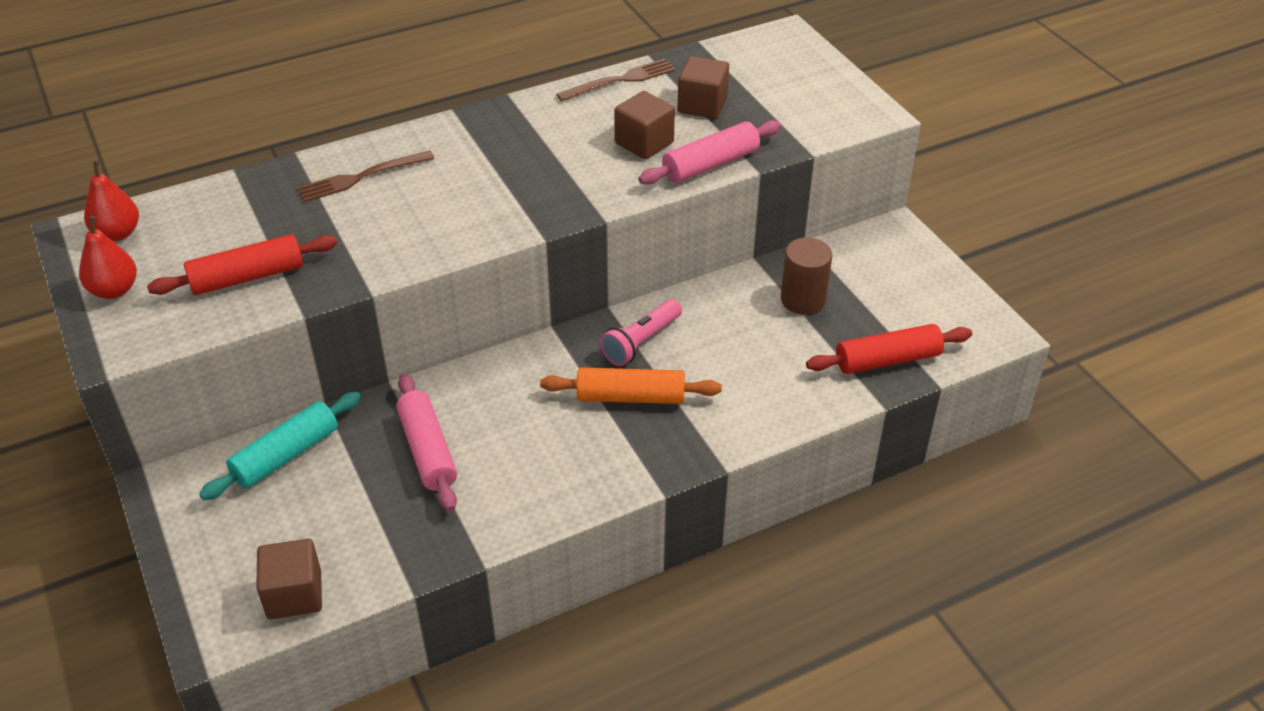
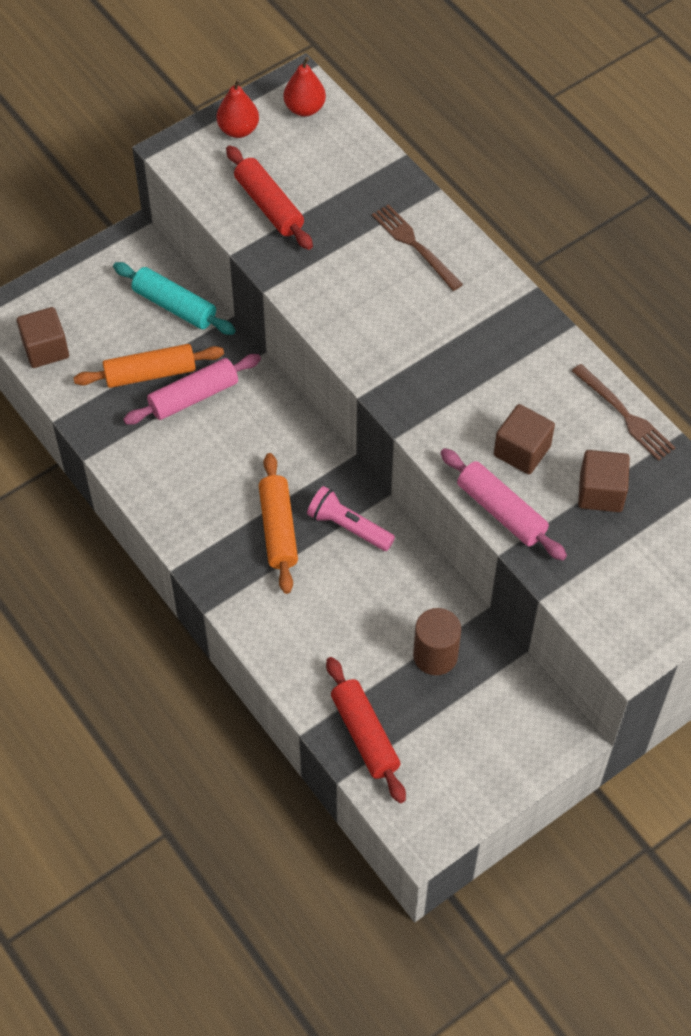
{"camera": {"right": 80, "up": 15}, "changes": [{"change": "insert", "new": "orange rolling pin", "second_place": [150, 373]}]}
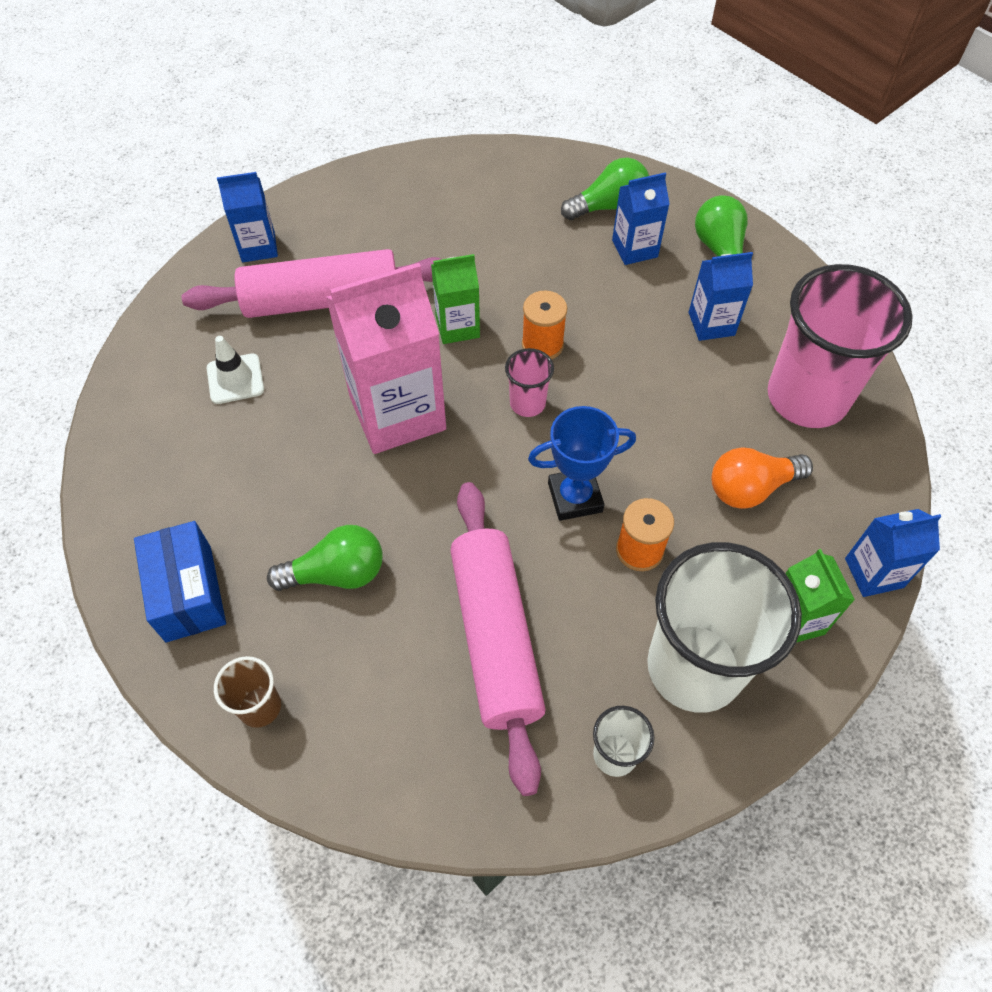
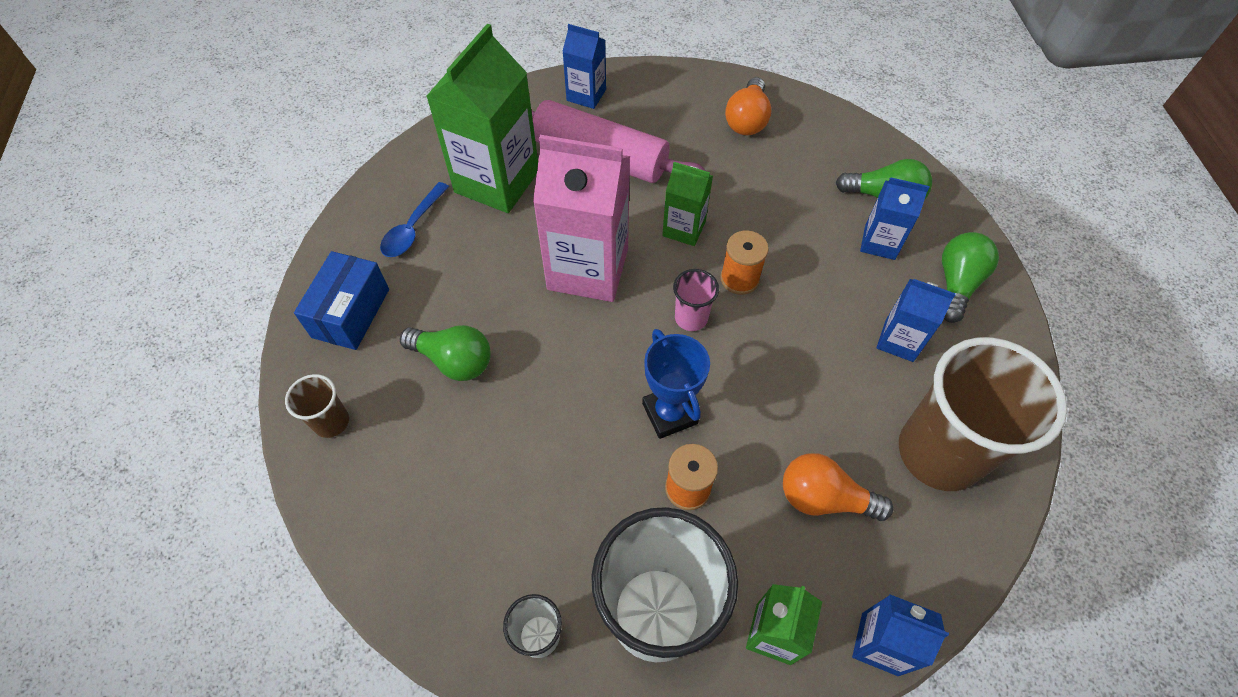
{"camera": {"right": 35, "up": 0}, "changes": [{"change": "delete", "old": "pink rolling pin", "first_place": [496, 637]}, {"change": "insert", "new": "blue spoon", "second_place": [413, 228]}, {"change": "insert", "new": "orange light bulb", "second_place": [747, 120]}, {"change": "replace", "old": "white traffic cone", "new": "green carton", "first_place": [235, 379], "second_place": [497, 181]}, {"change": "recolor", "old": "pink cup", "new": "brown cup", "first_place": [807, 397], "second_place": [939, 453]}, {"change": "rotate", "old": "blue trophy", "first_place": [575, 497], "second_place": [669, 413], "degrees": 45}]}
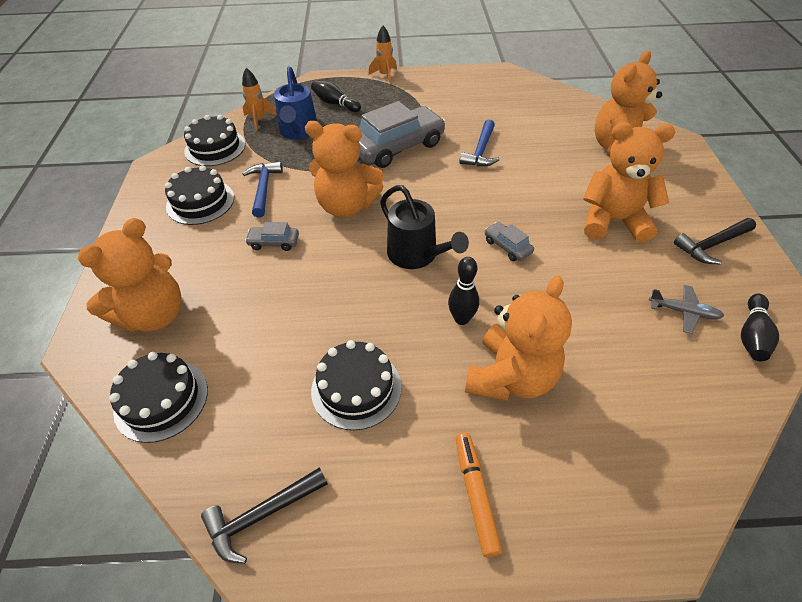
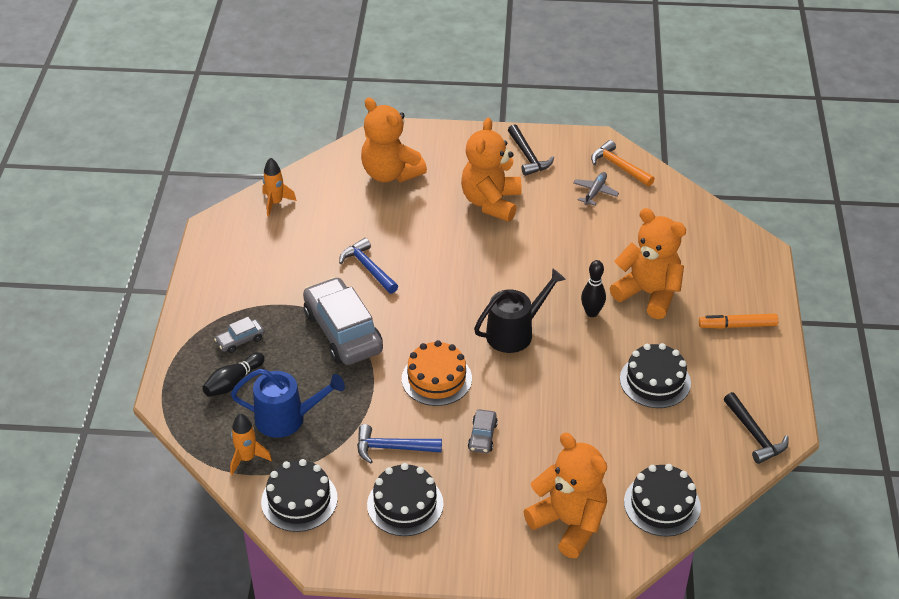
{"camera": {"right": -85, "up": -5}, "changes": [{"change": "move", "old": "orange rocket", "first_place": [385, 75], "second_place": [275, 203]}, {"change": "move", "old": "grey car", "first_place": [507, 246], "second_place": [240, 340]}, {"change": "replace", "old": "orange teddy bear", "new": "orange cake", "first_place": [346, 206], "second_place": [436, 378]}, {"change": "replace", "old": "black bowling pin", "new": "orange hammer", "first_place": [752, 335], "second_place": [619, 166]}, {"change": "rotate", "old": "blue hammer", "first_place": [481, 151], "second_place": [368, 268], "degrees": -150}]}
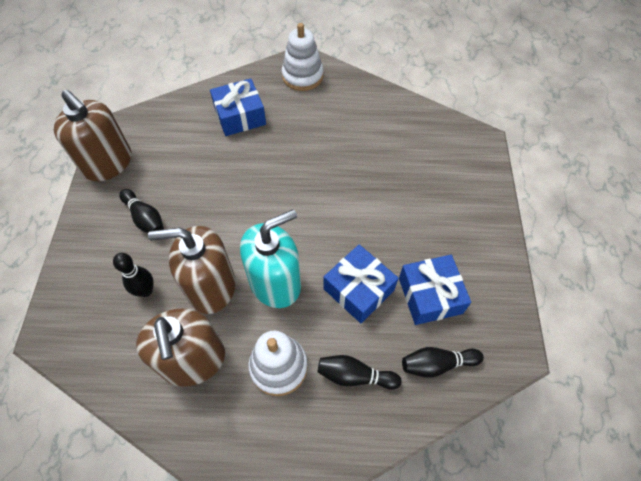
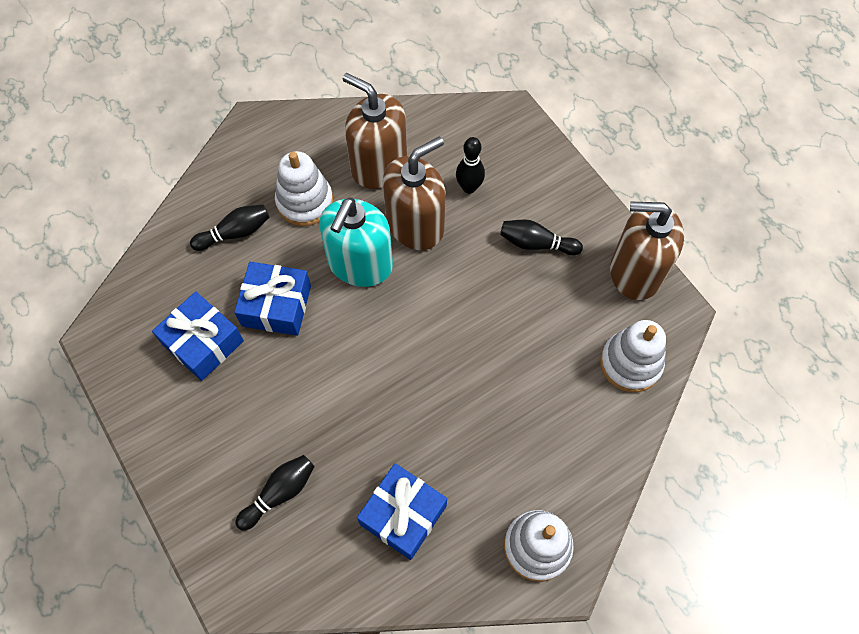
{"camera": {"right": 145, "up": 5}, "changes": [{"change": "insert", "new": "white stacking toy", "second_place": [630, 363]}, {"change": "move", "old": "blue gift", "first_place": [240, 116], "second_place": [403, 515]}, {"change": "move", "old": "black bowling pin", "first_place": [437, 364], "second_place": [280, 493]}]}
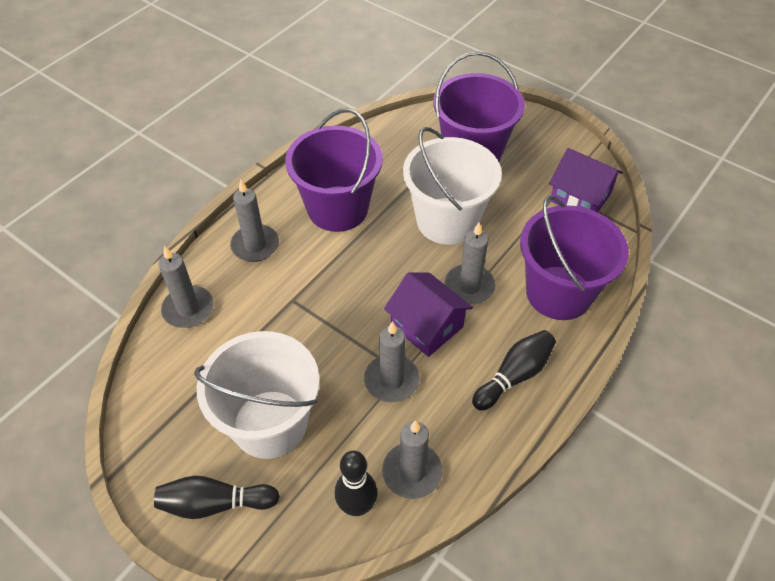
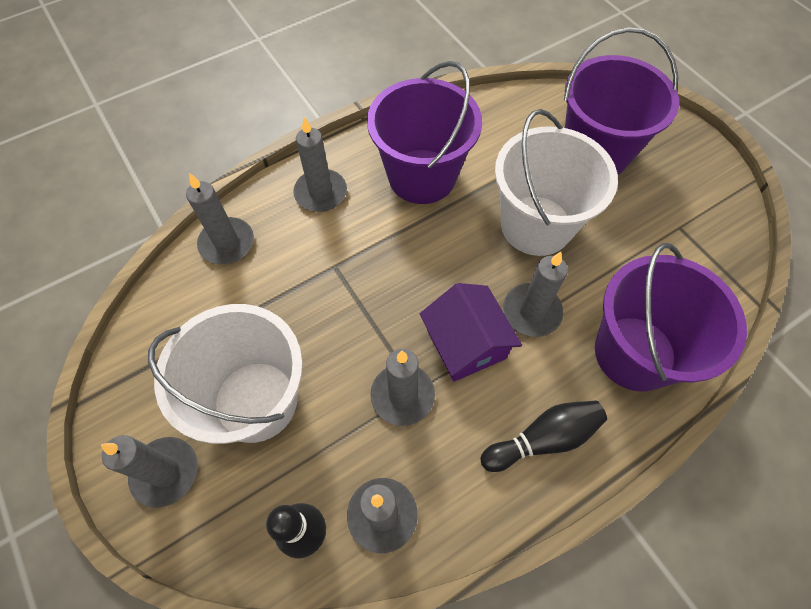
{"camera": {"right": 20, "up": 10}, "changes": [{"change": "delete", "old": "purple house", "first_place": [580, 197]}, {"change": "replace", "old": "black bowling pin", "new": "grey candle", "first_place": [215, 503], "second_place": [165, 472]}]}
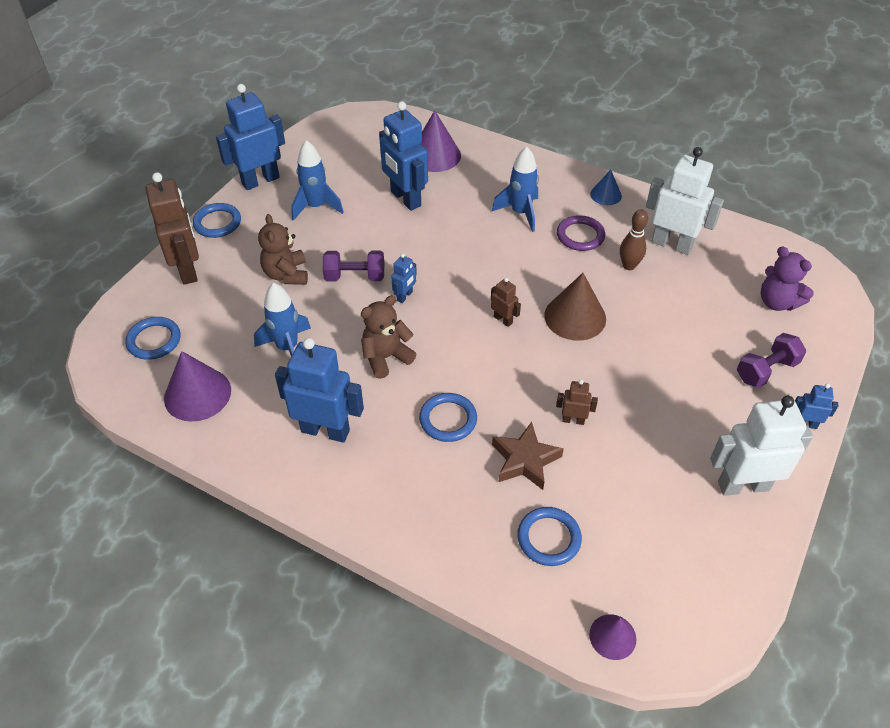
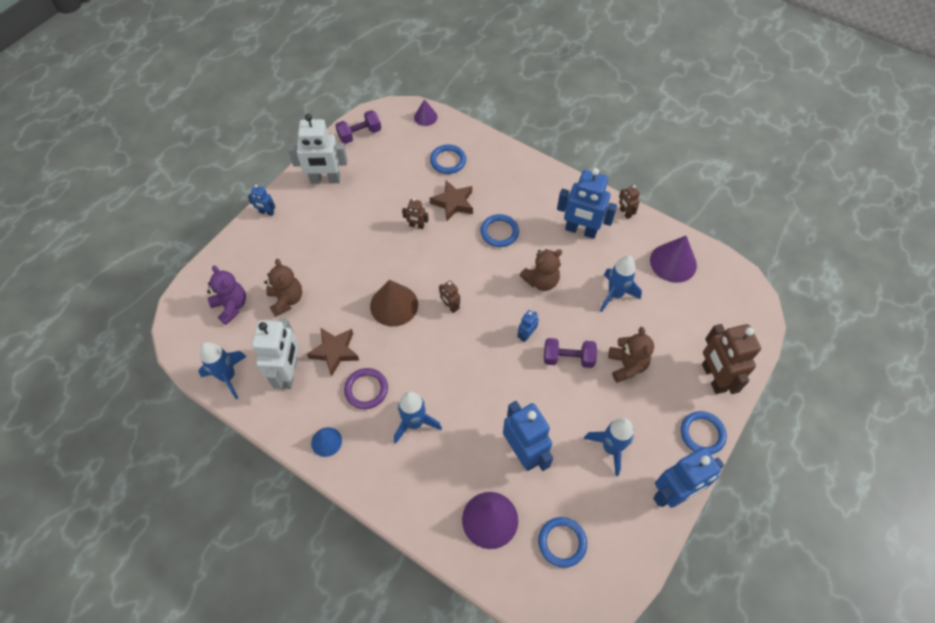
{"camera": {"right": -175, "up": 10}, "changes": [{"change": "insert", "new": "blue rocket", "second_place": [228, 376]}, {"change": "insert", "new": "brown teddy bear", "second_place": [286, 300]}, {"change": "insert", "new": "brown robot", "second_place": [625, 213]}, {"change": "move", "old": "blue ring", "first_place": [154, 340], "second_place": [562, 542]}, {"change": "move", "old": "purple dumbbell", "first_place": [766, 370], "second_place": [360, 134]}, {"change": "replace", "old": "brown bowling pin", "new": "brown star", "first_place": [629, 266], "second_place": [335, 352]}, {"change": "rotate", "old": "white robot", "first_place": [672, 244], "second_place": [289, 373], "degrees": -120}]}
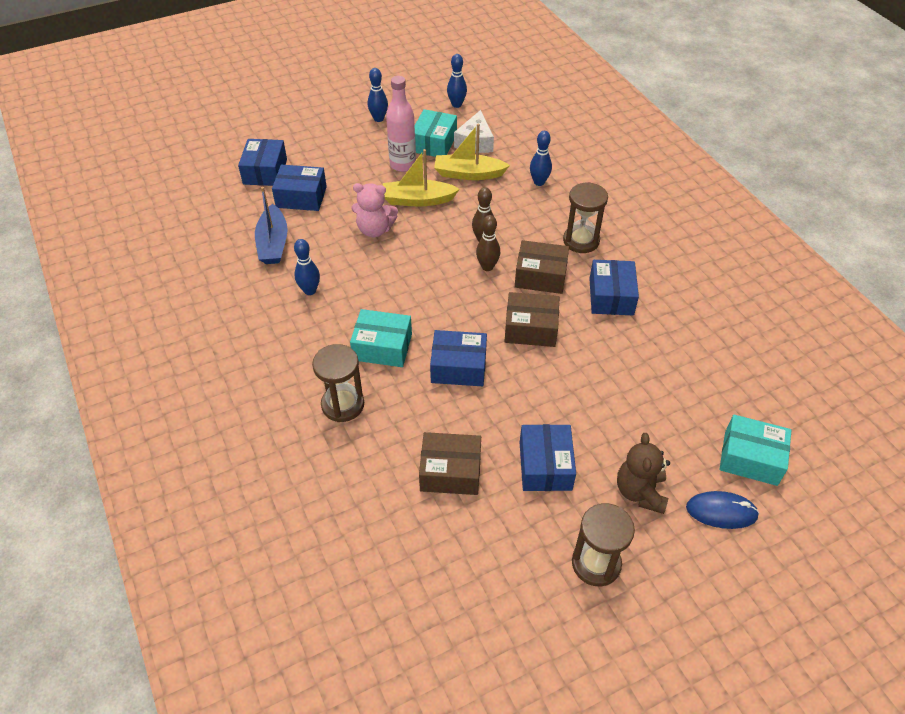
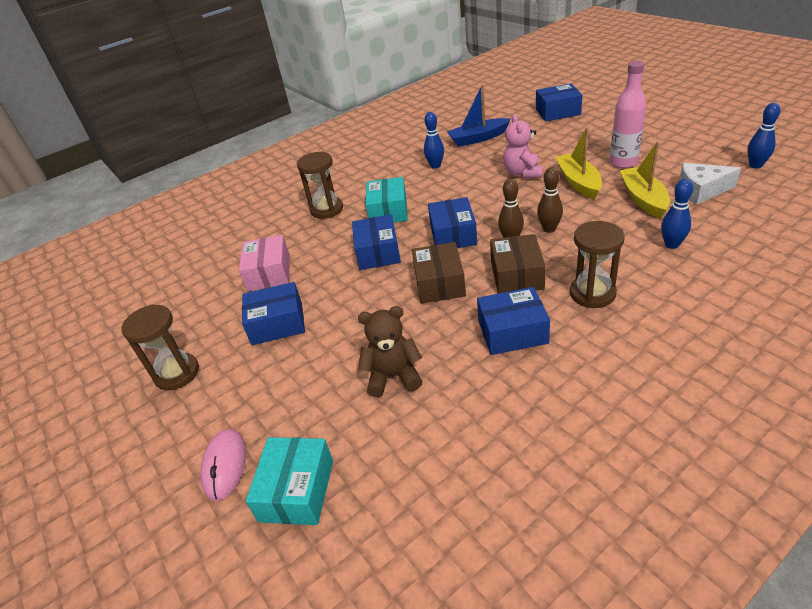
{"camera": {"right": 85, "up": -10}, "changes": [{"change": "delete", "old": "blue bowling pin", "first_place": [378, 119]}, {"change": "delete", "old": "turquoise box", "first_place": [434, 143]}, {"change": "move", "old": "blue box", "first_place": [301, 197], "second_place": [453, 234]}, {"change": "move", "old": "brown teddy bear", "first_place": [640, 492], "second_place": [393, 376]}, {"change": "recolor", "old": "brown box", "new": "pink box", "first_place": [450, 472], "second_place": [269, 273]}, {"change": "recolor", "old": "blue mouse", "new": "pink mouse", "first_place": [721, 512], "second_place": [225, 465]}]}
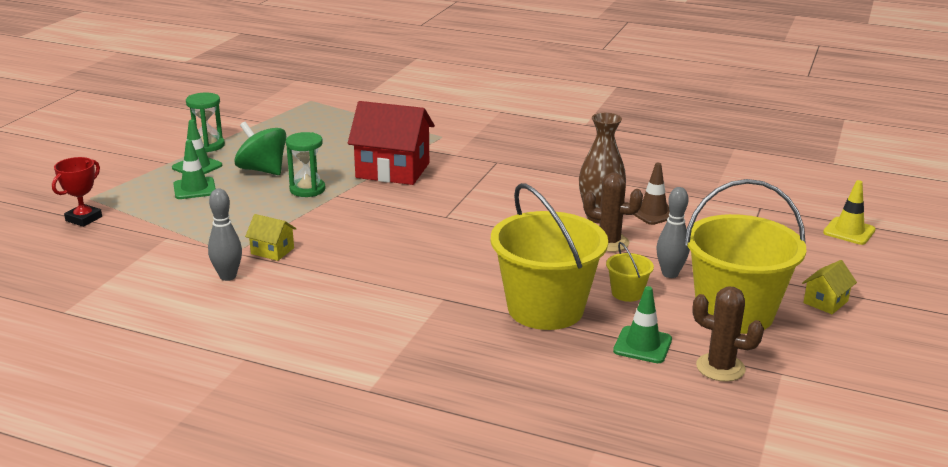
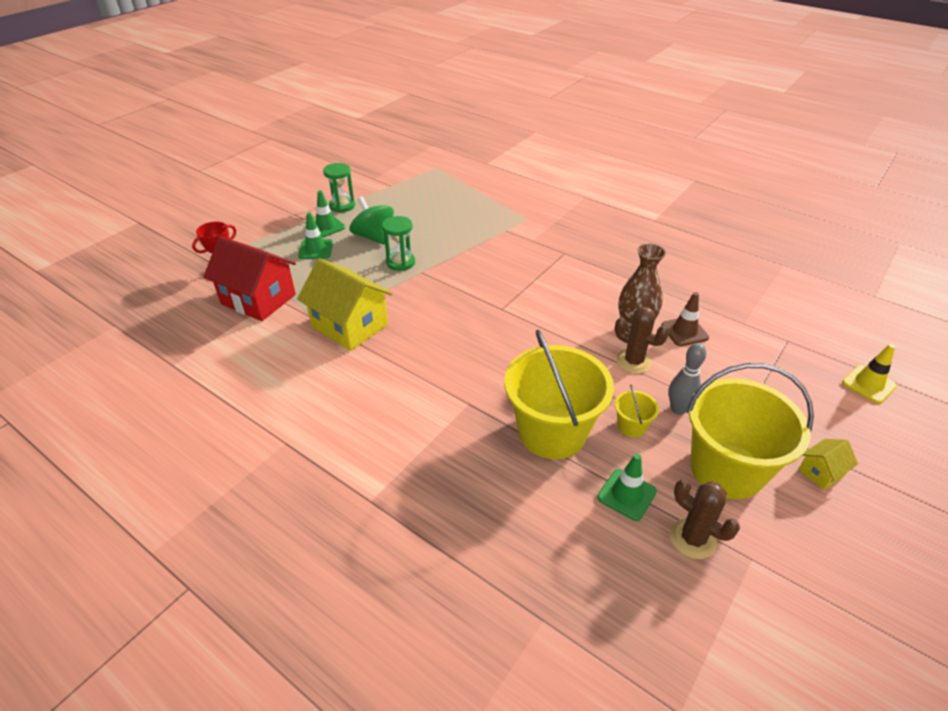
{"camera": {"right": 15, "up": 15}, "changes": [{"change": "delete", "old": "grey bowling pin", "first_place": [228, 276]}, {"change": "move", "old": "red house", "first_place": [392, 170], "second_place": [258, 299]}, {"change": "resize", "old": "yellow house", "first_place": [272, 251], "second_place": [350, 325], "factor": 2.16}]}
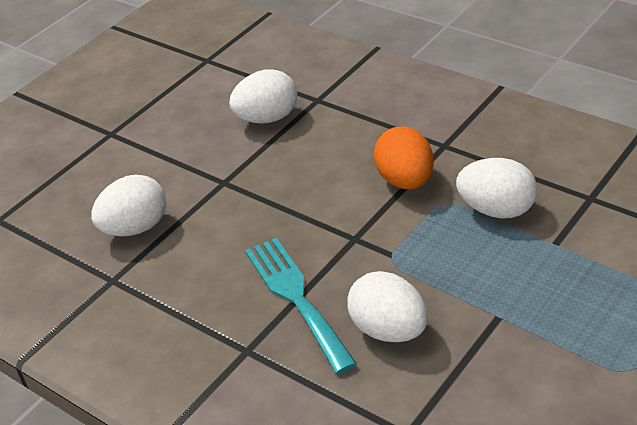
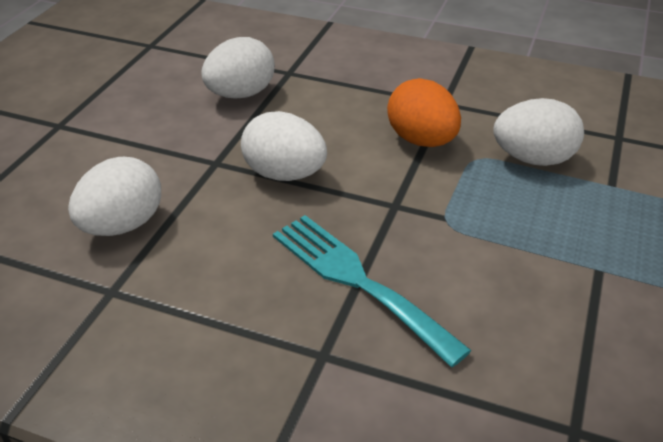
{"camera": {"right": -20, "up": 0}, "changes": [{"change": "move", "old": "white egg", "first_place": [389, 330], "second_place": [284, 174]}]}
